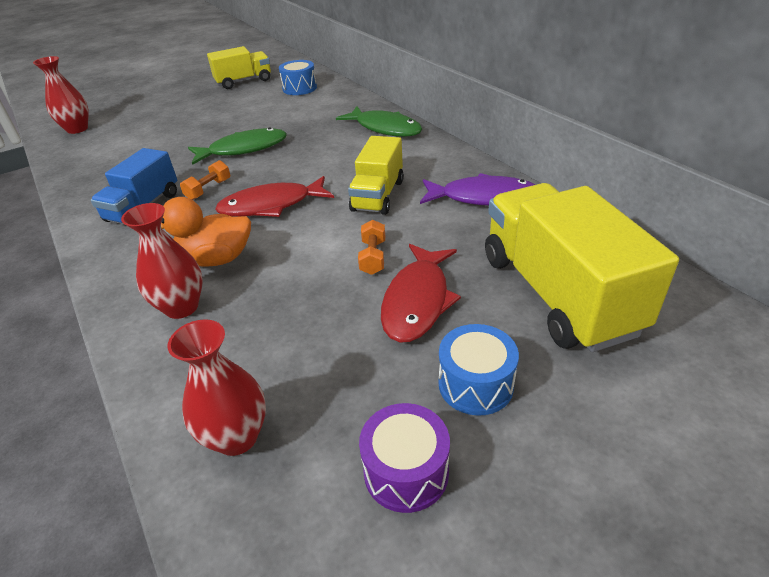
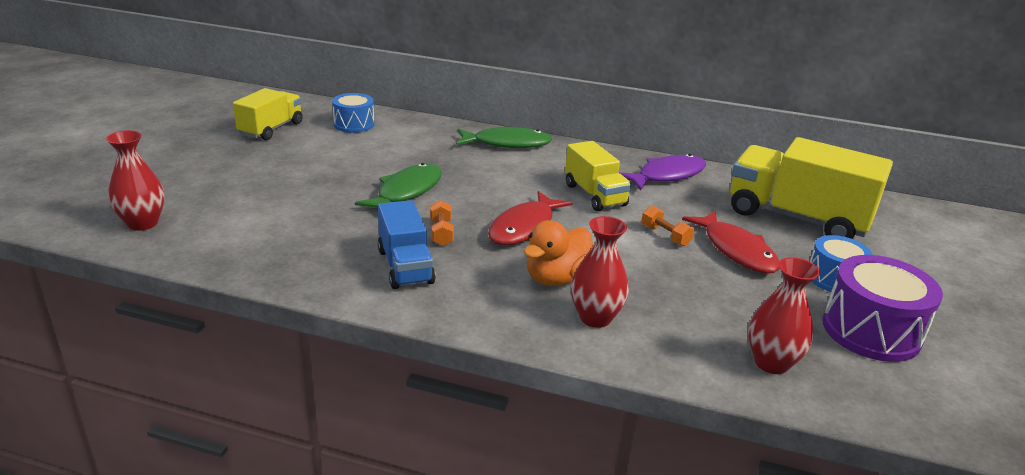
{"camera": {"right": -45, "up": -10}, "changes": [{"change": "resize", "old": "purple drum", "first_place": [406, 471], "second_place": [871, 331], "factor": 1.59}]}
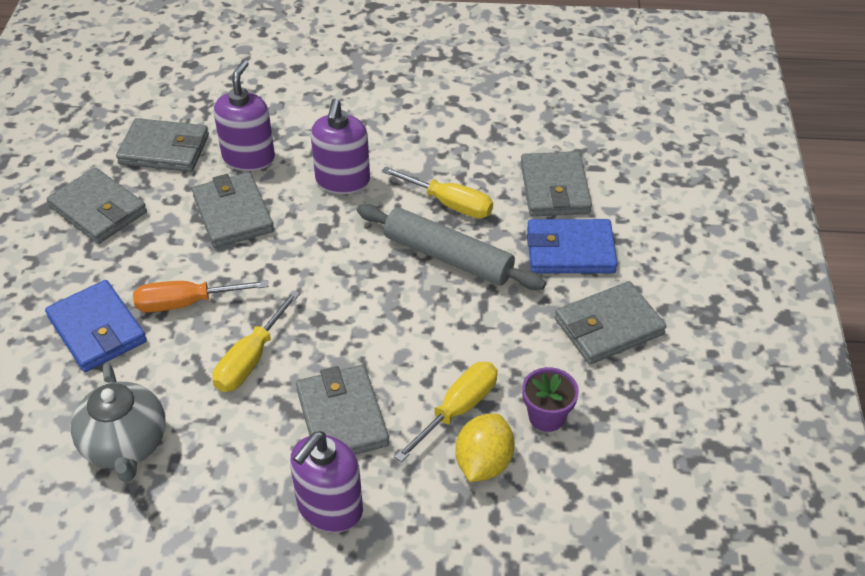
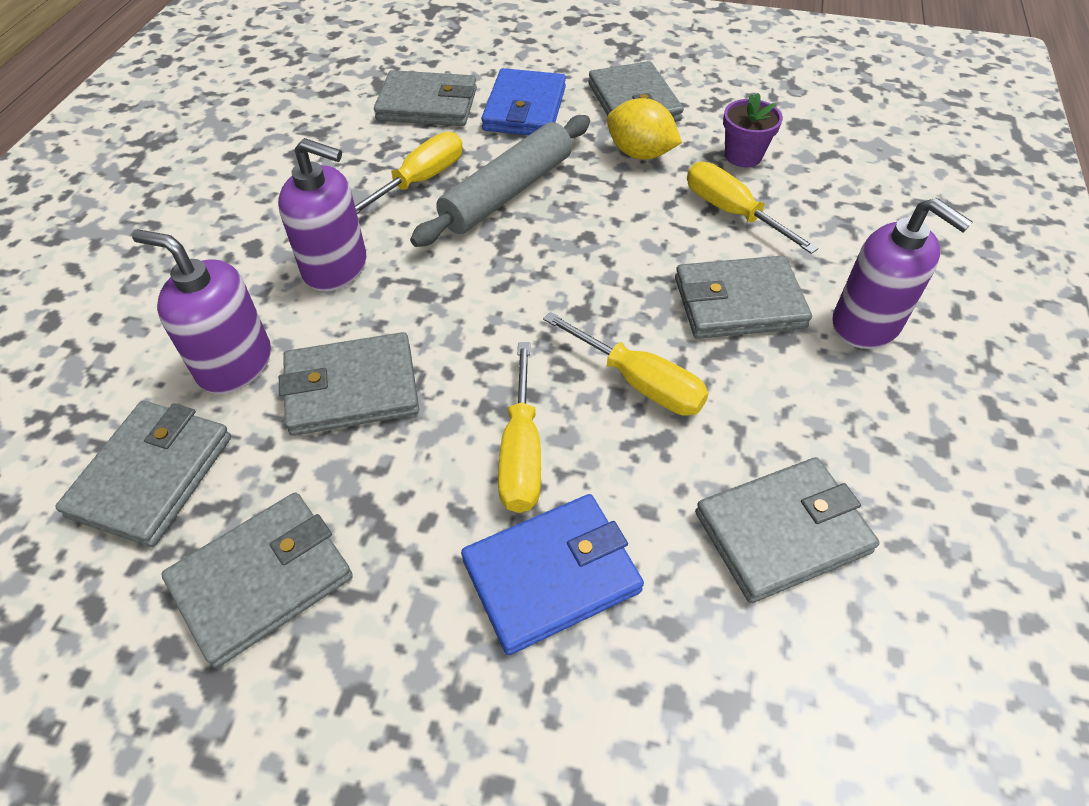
{"camera": {"right": -80, "up": 5}, "changes": [{"change": "move", "old": "yellow lemon", "first_place": [483, 463], "second_place": [640, 154]}, {"change": "replace", "old": "grey teapot", "new": "grey wallet", "first_place": [125, 445], "second_place": [782, 532]}, {"change": "recolor", "old": "orange screwdriver", "new": "yellow screwdriver", "first_place": [187, 303], "second_place": [521, 452]}]}
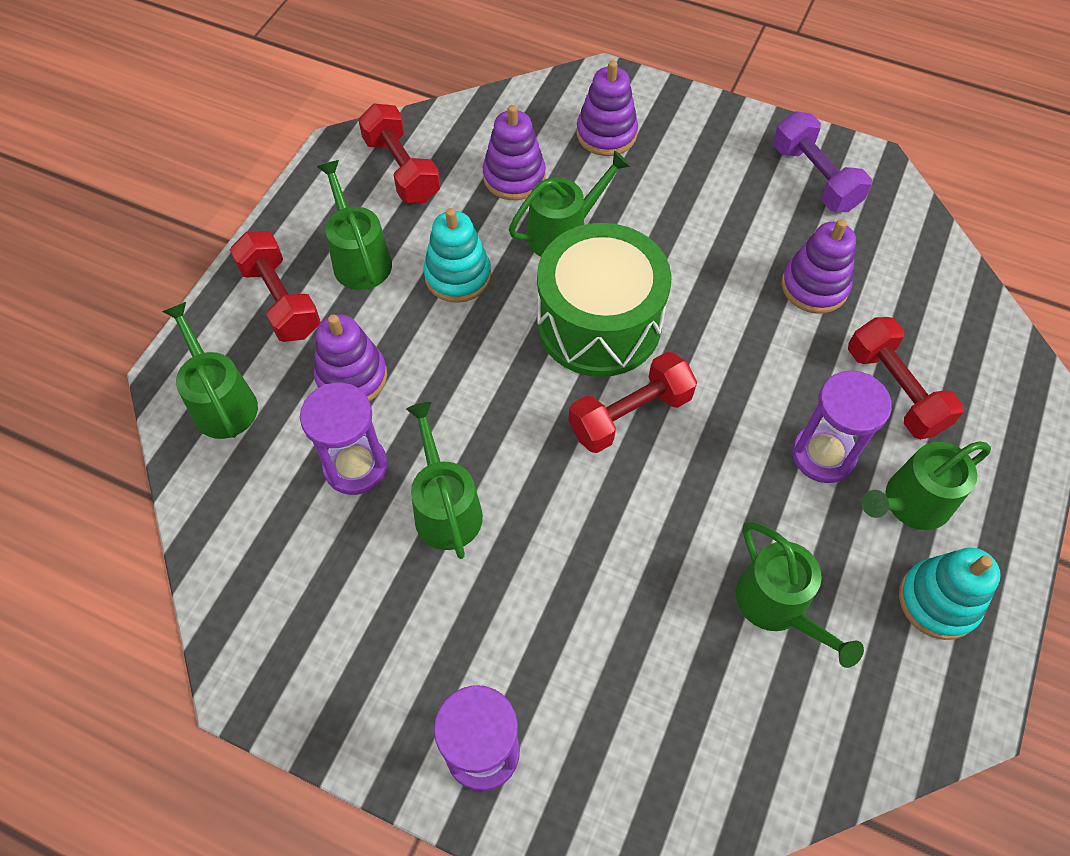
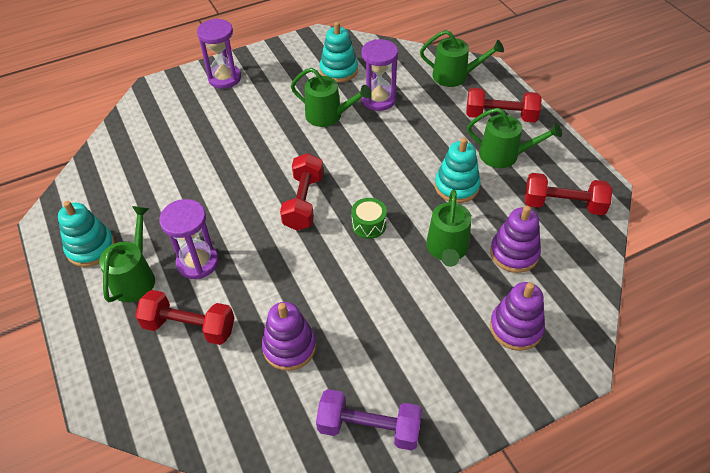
{"camera": {"right": 130, "up": -10}, "changes": [{"change": "delete", "old": "purple stacking toy", "first_place": [352, 377]}, {"change": "delete", "old": "green watering can", "first_place": [777, 606]}, {"change": "insert", "new": "turquoise stacking toy", "second_place": [338, 70]}, {"change": "resize", "old": "green drum", "first_place": [599, 323], "second_place": [368, 225], "factor": 0.41}]}
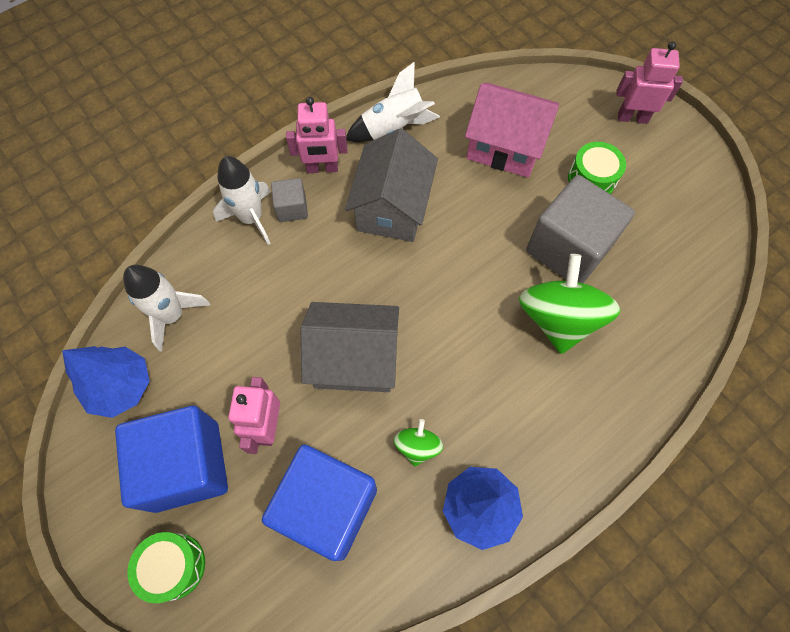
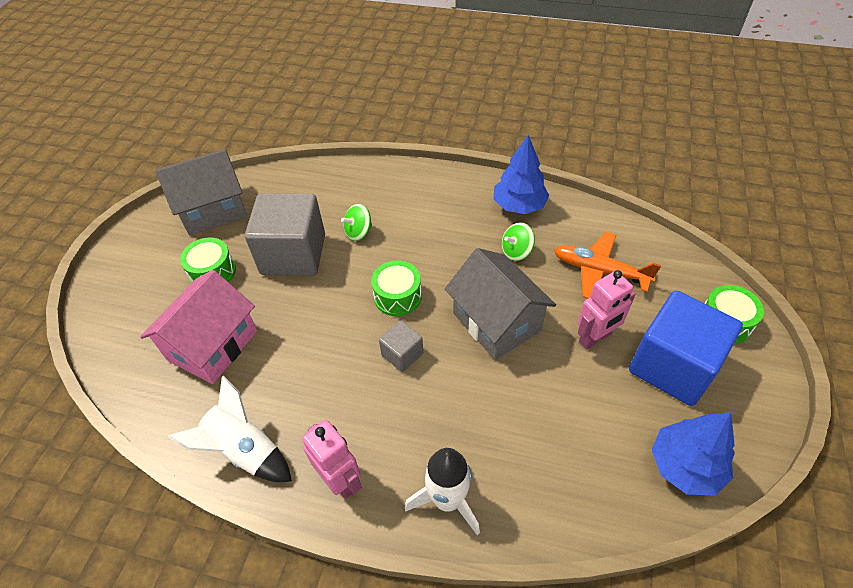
{"camera": {"right": -125, "up": -15}, "changes": [{"change": "delete", "old": "white rocket", "first_place": [172, 315]}, {"change": "delete", "old": "pink robot", "first_place": [632, 117]}, {"change": "insert", "new": "green drum", "second_place": [397, 296]}, {"change": "move", "old": "grey cube", "first_place": [292, 208], "second_place": [402, 354]}, {"change": "move", "old": "grey house", "first_place": [392, 208], "second_place": [213, 210]}, {"change": "replace", "old": "blue cube", "new": "orange plane", "first_place": [327, 506], "second_place": [600, 271]}, {"change": "rotate", "old": "pink house", "first_place": [505, 147], "second_place": [213, 345], "degrees": 45}, {"change": "resize", "old": "green spinning top", "first_place": [558, 319], "second_place": [358, 232], "factor": 0.48}]}
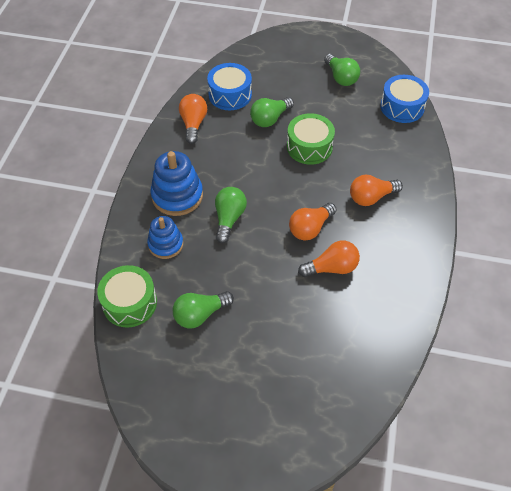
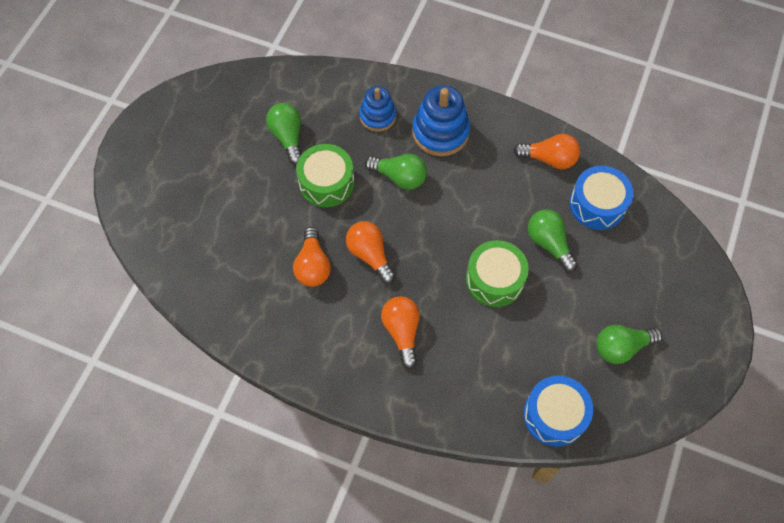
{"camera": {"right": 100, "up": 10}, "changes": [{"change": "move", "old": "green drum", "first_place": [130, 303], "second_place": [326, 183]}]}
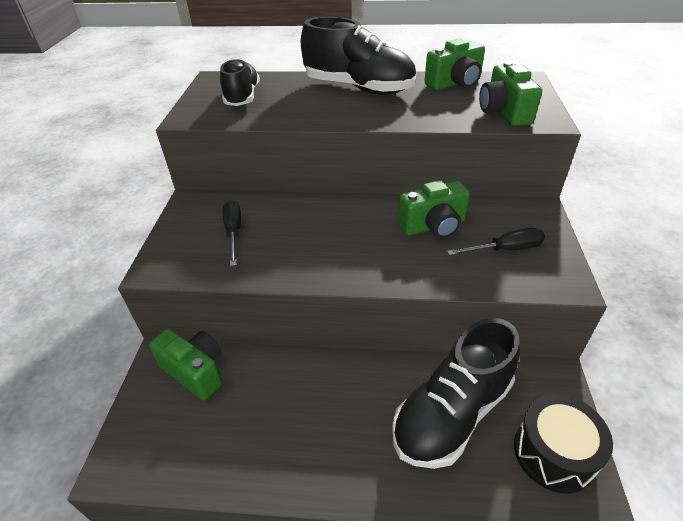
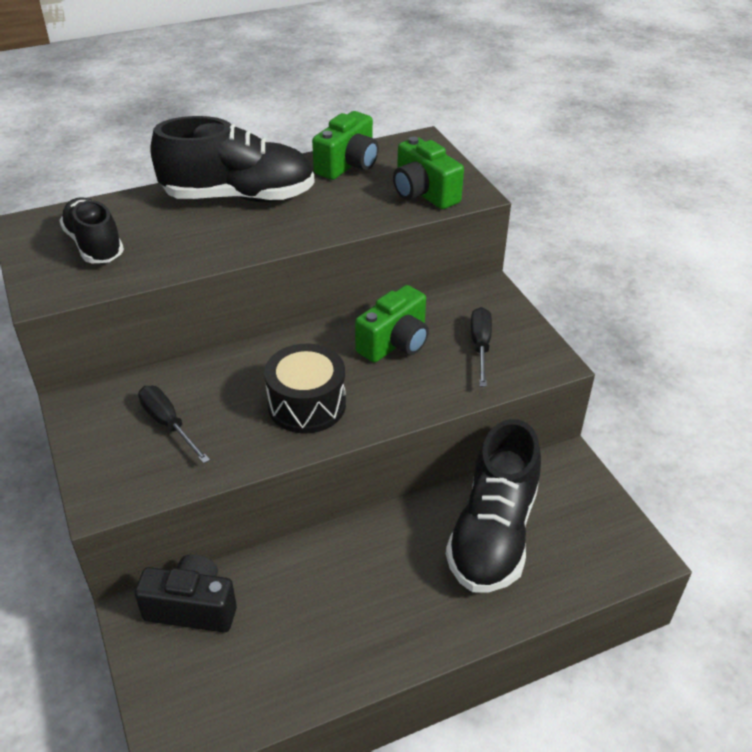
{"camera": {"right": -30, "up": 0}, "changes": [{"change": "move", "old": "black drum", "first_place": [553, 453], "second_place": [307, 405]}, {"change": "recolor", "old": "green camera", "new": "black camera", "first_place": [195, 371], "second_place": [192, 607]}, {"change": "rotate", "old": "black screwdriver", "first_place": [505, 249], "second_place": [480, 346], "degrees": -45}]}
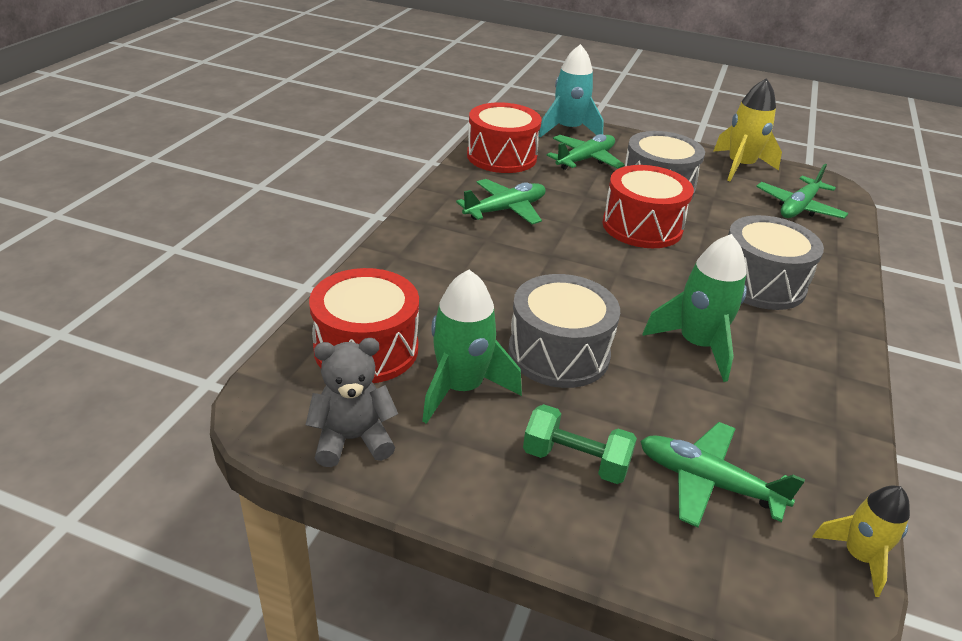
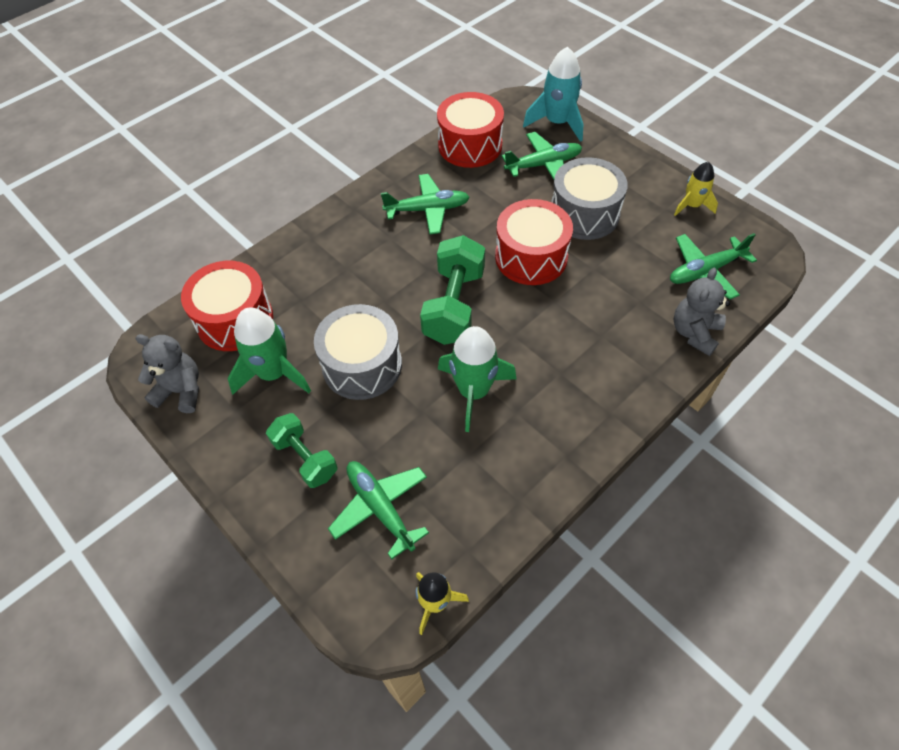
{"camera": {"right": 30, "up": 20}, "changes": [{"change": "delete", "old": "grey drum", "first_place": [760, 283]}, {"change": "insert", "new": "green dumbbell", "second_place": [454, 306]}, {"change": "insert", "new": "grey teddy bear", "second_place": [694, 333]}, {"change": "resize", "old": "yellow rocket", "first_place": [740, 167], "second_place": [692, 205], "factor": 0.62}]}
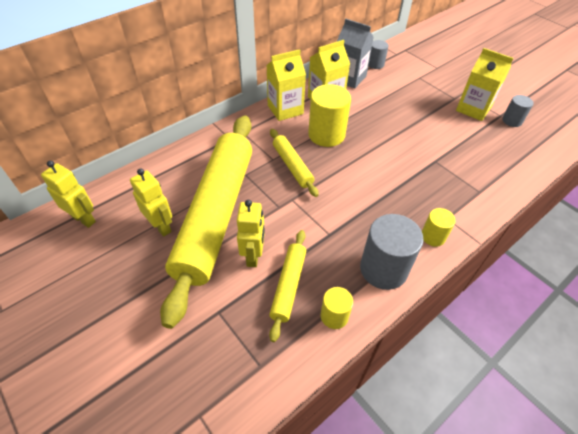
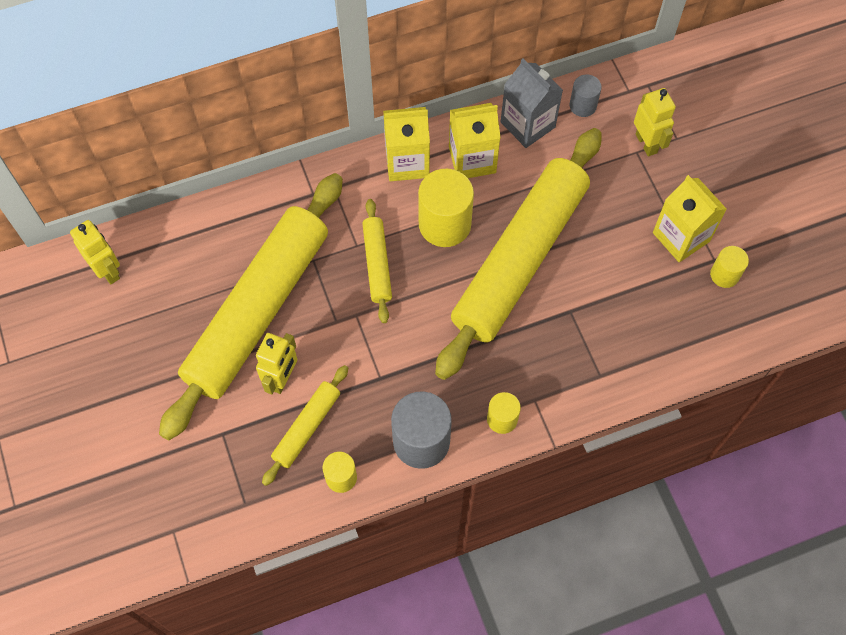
{"camera": {"right": 20, "up": 15}, "changes": [{"change": "insert", "new": "yellow rolling pin", "second_place": [520, 259]}, {"change": "move", "old": "yellow robot", "first_place": [161, 226], "second_place": [646, 143]}, {"change": "recolor", "old": "grey cylinder", "new": "yellow cylinder", "first_place": [512, 121], "second_place": [724, 275]}]}
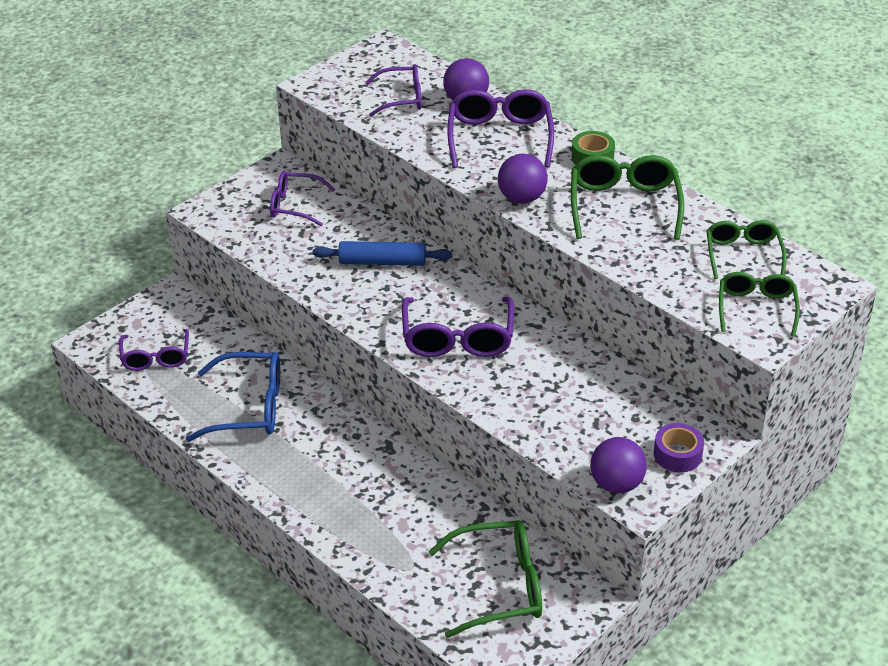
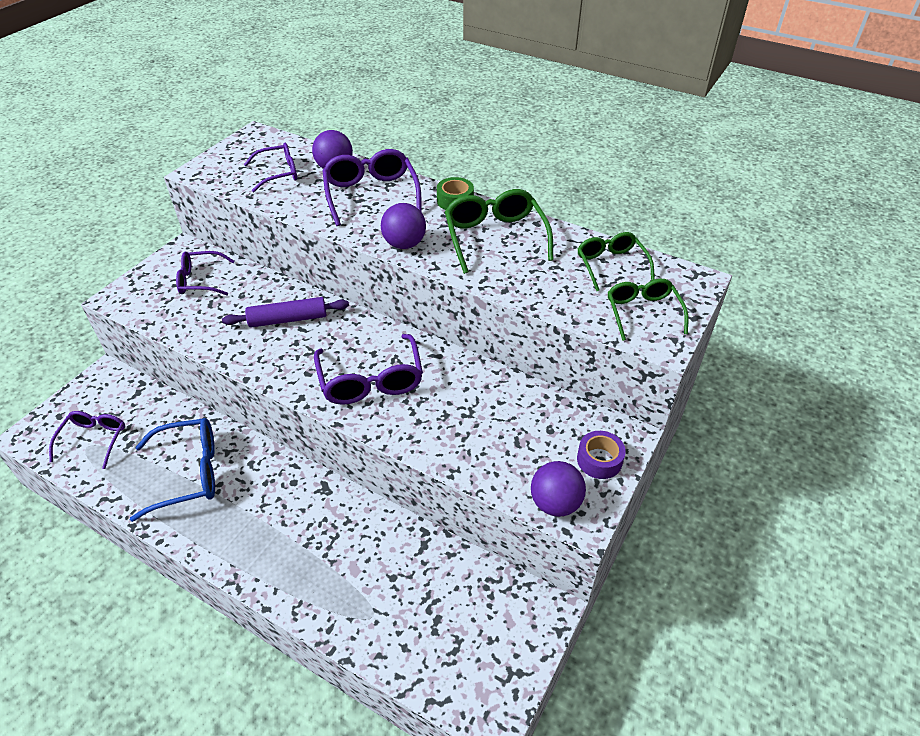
{"camera": {"right": -15, "up": 5}, "changes": [{"change": "delete", "old": "green glasses", "first_place": [500, 587]}, {"change": "recolor", "old": "blue rolling pin", "new": "purple rolling pin", "first_place": [382, 262], "second_place": [288, 319]}, {"change": "rotate", "old": "purple glasses", "first_place": [156, 358], "second_place": [94, 439], "degrees": -150}]}
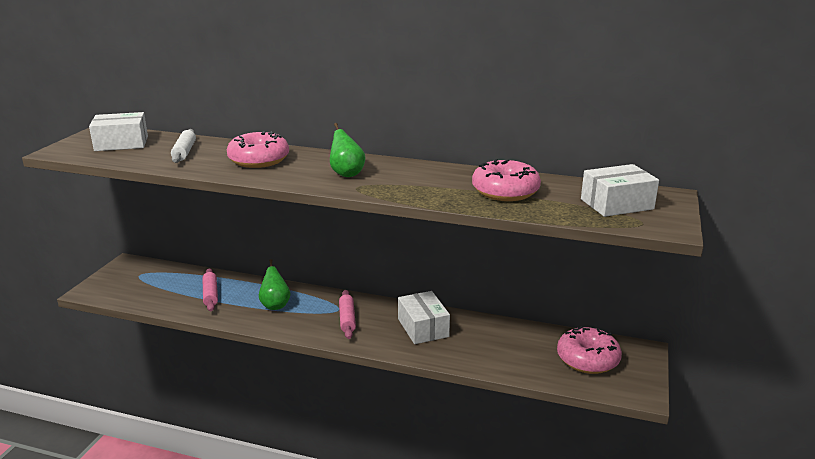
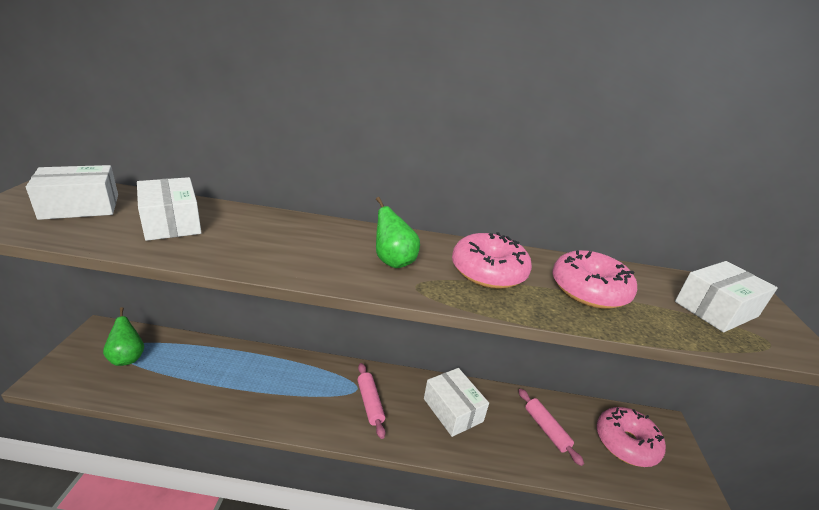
{"camera": {"right": -15, "up": 5}, "changes": [{"change": "move", "old": "pink rolling pin", "first_place": [210, 294], "second_place": [546, 429]}, {"change": "move", "old": "pink donut", "first_place": [259, 160], "second_place": [488, 272]}, {"change": "move", "old": "green pear", "first_place": [275, 305], "second_place": [127, 358]}, {"change": "replace", "old": "white rolling pin", "new": "white box", "first_place": [184, 152], "second_place": [171, 222]}]}
